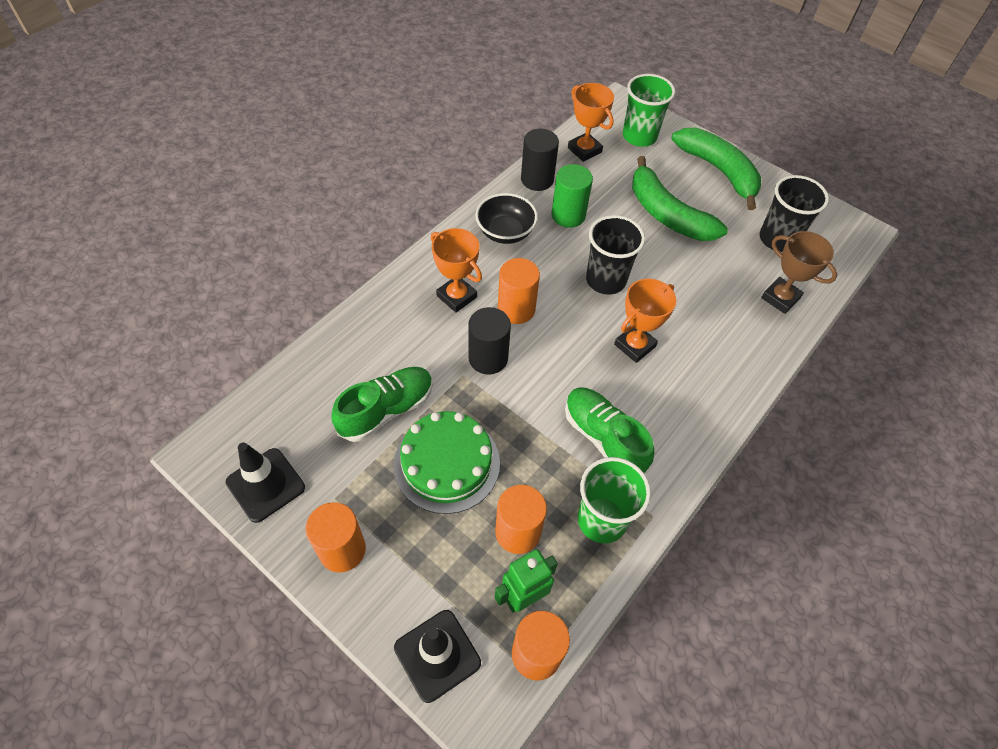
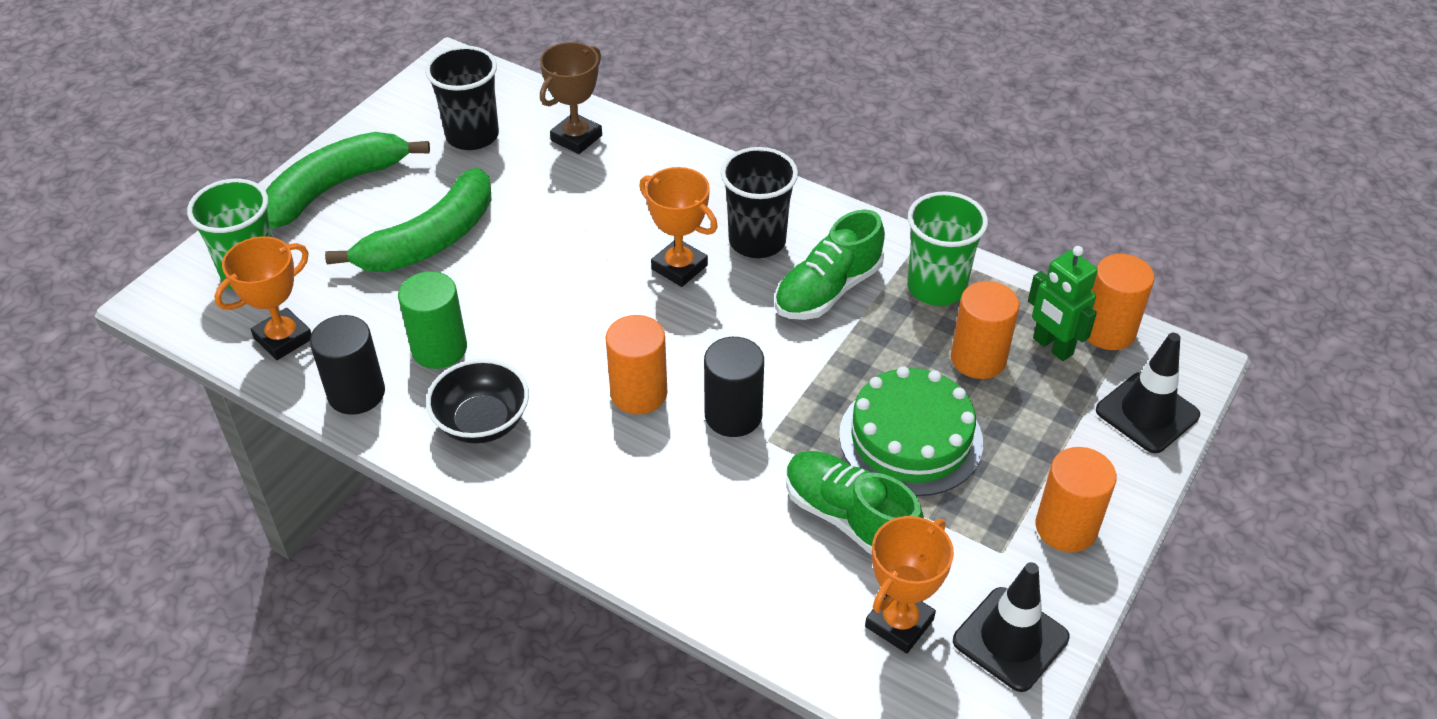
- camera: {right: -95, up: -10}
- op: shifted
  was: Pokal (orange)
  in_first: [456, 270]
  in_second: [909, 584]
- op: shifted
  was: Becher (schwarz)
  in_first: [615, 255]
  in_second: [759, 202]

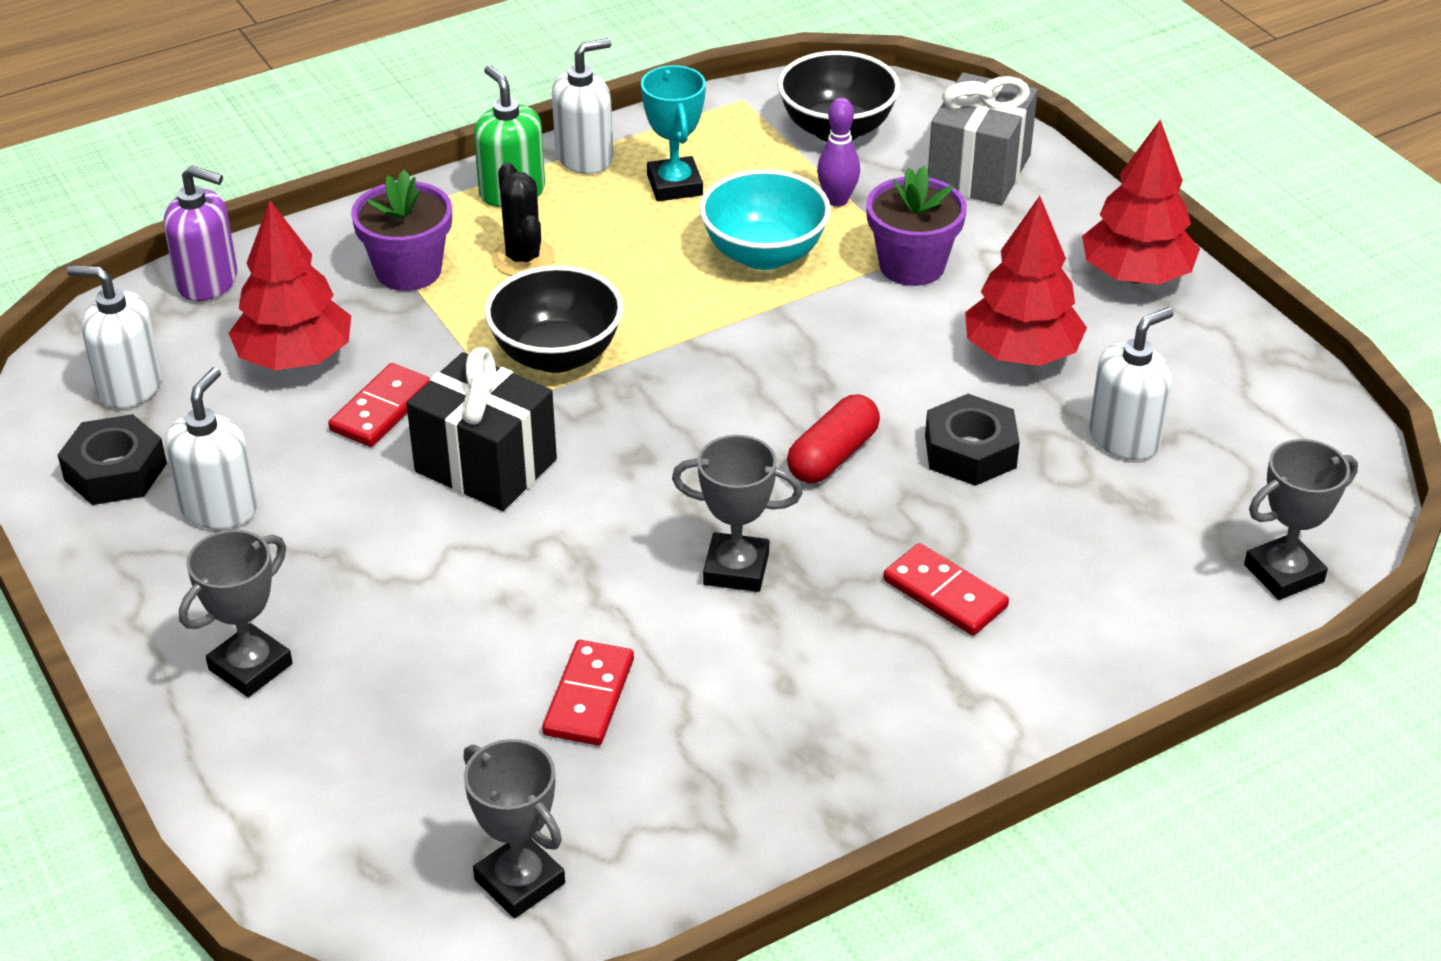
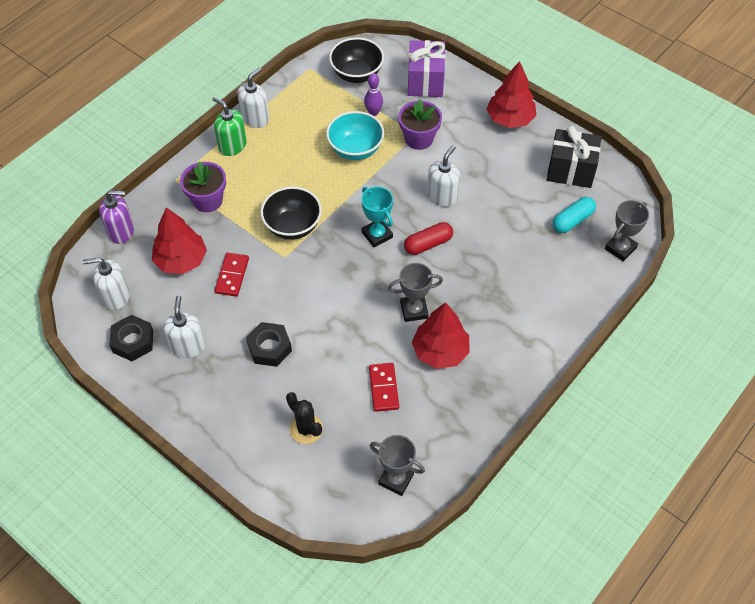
- camera: {right: -20, up: 15}
- op: gone
  was: Pokal (grau)
  in_first: [236, 613]
- op: shifted
  was: Geschenk (schwarz)
  in_first: [481, 429]
  in_second: [574, 157]
- op: shifted
  was: Kaktus (schwarz)
  in_first: [523, 219]
  in_second: [304, 418]
- op: shifted
  was: Pokal (türkis)
  in_first: [673, 133]
  in_second: [377, 217]
- op: rotated
  was: Kapsel (rot)
  in_first: [833, 439]
  in_second: [428, 238]
  clockwise: 45
- op: gone
  was: Dominostein (rot)
  in_first: [946, 589]
- op: shifted
  was: Sechskantmutter (schwarz)
  in_first: [972, 440]
  in_second: [269, 344]
- op: repainted
  was: Geschenk (grau)
  now: Geschenk (lila)
  in_first: [983, 138]
  in_second: [426, 68]
- op: shifted
  was: Baum (rot)
  in_first: [1026, 281]
  in_second: [441, 335]
- op: shifted
  was: Seifenspender (weiß)
  in_first: [1131, 383]
  in_second: [443, 176]
- op: new
  now: Kapsel (türkis)
  in_second: [574, 215]

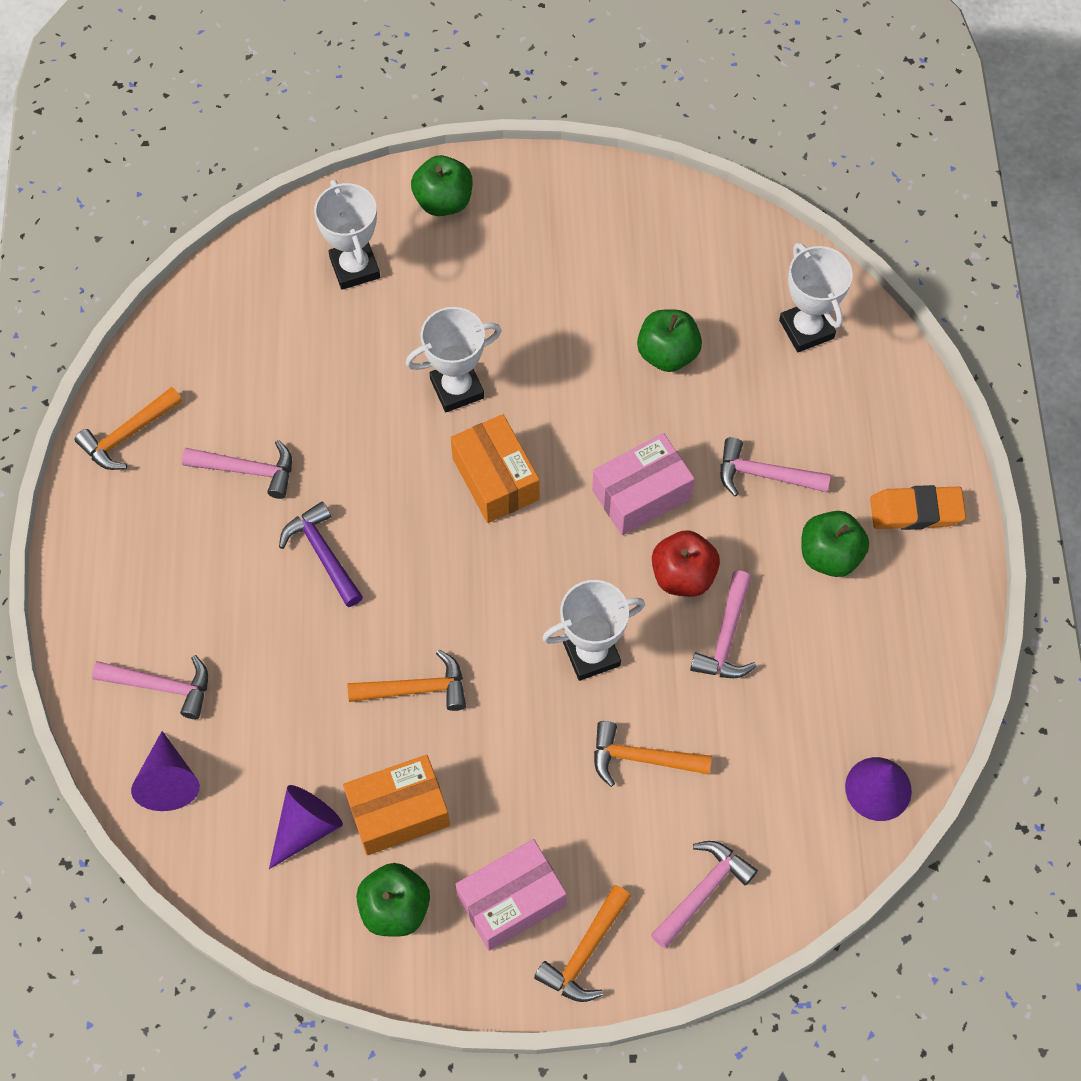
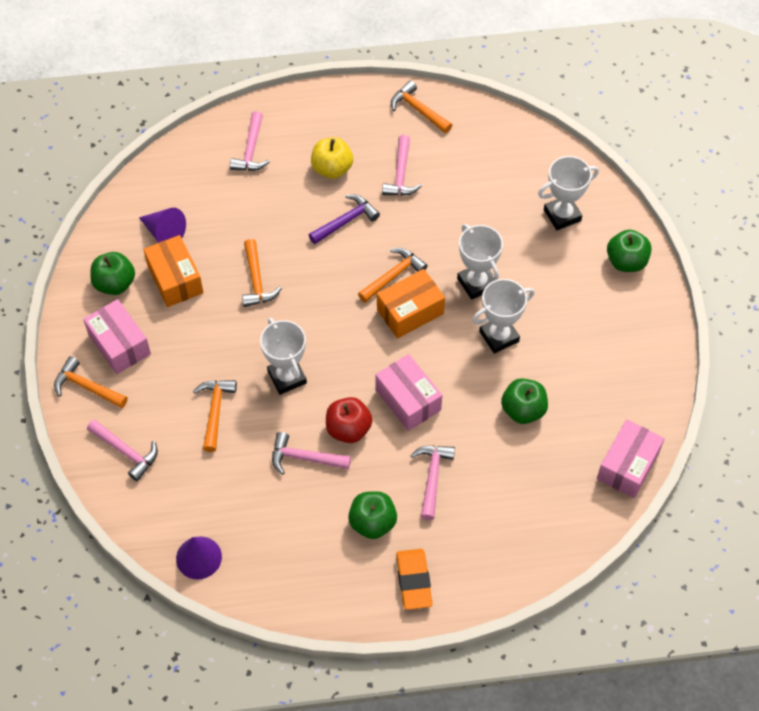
- camera: {right: 85, up: -5}
- op: gone
  was: Kegel (lila)
  in_first: [165, 771]
- op: shifted
  was: Pokal (weiß)
  in_first: [816, 297]
  in_second: [503, 316]
- op: new
  now: Apfel (gelb)
  in_second: [332, 158]
- op: new
  now: Hammer (orange)
  in_second: [392, 275]
- op: new
  now: Schachtel (rosa)
  in_second: [631, 458]

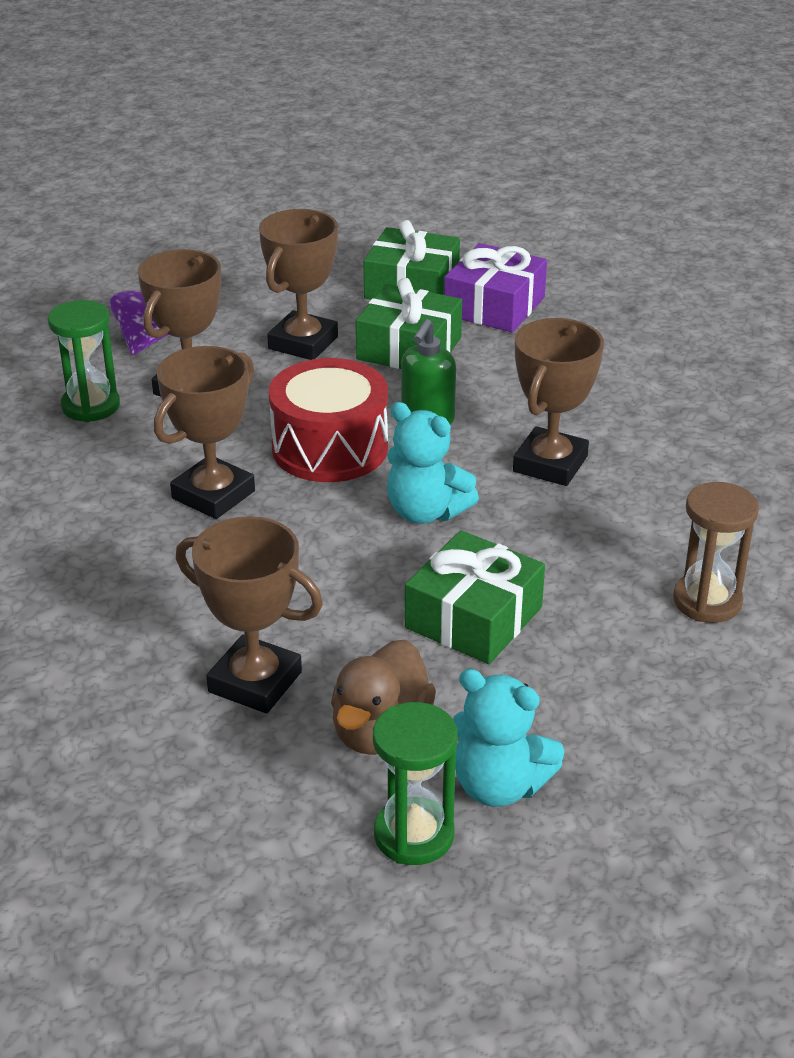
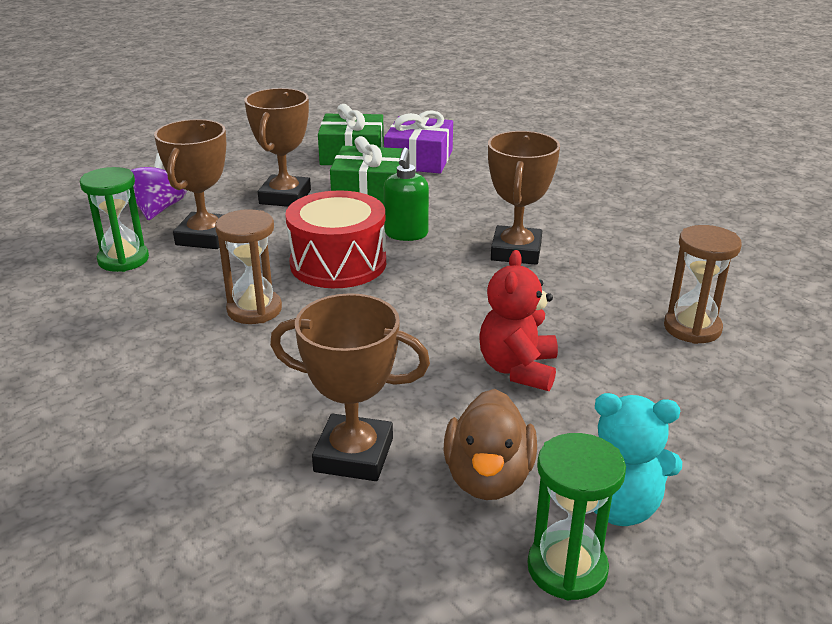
- camera: {right: -15, up: -5}
- op: swapped
  was: Pokal (braun)
  now: Sanduhr (braun)
  in_first: [204, 432]
  in_second: [248, 266]
- op: gone
  was: Teddybär (türkis)
  in_first: [433, 463]
- op: swapped
  was: Geschenk (grün)
  now: Teddybär (rot)
  in_first: [475, 597]
  in_second: [518, 320]

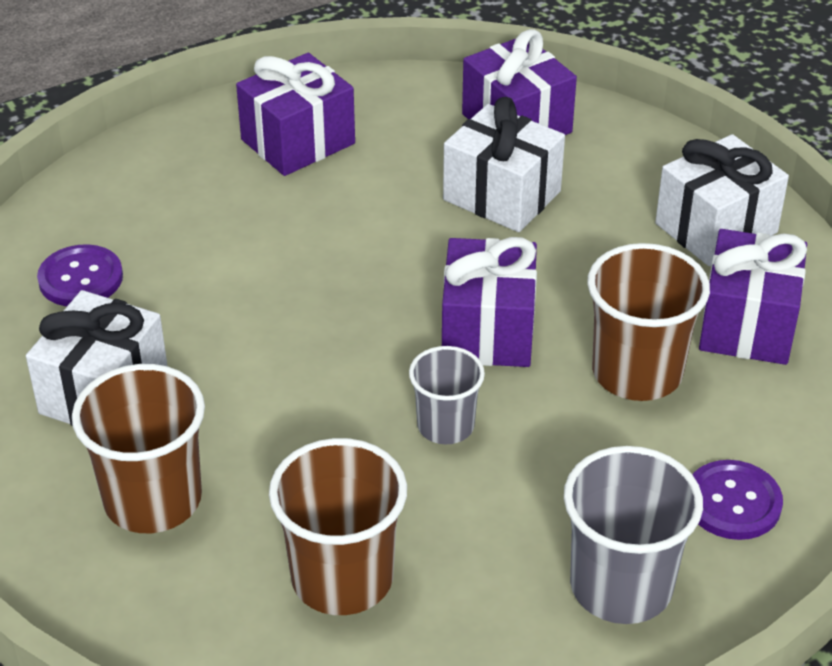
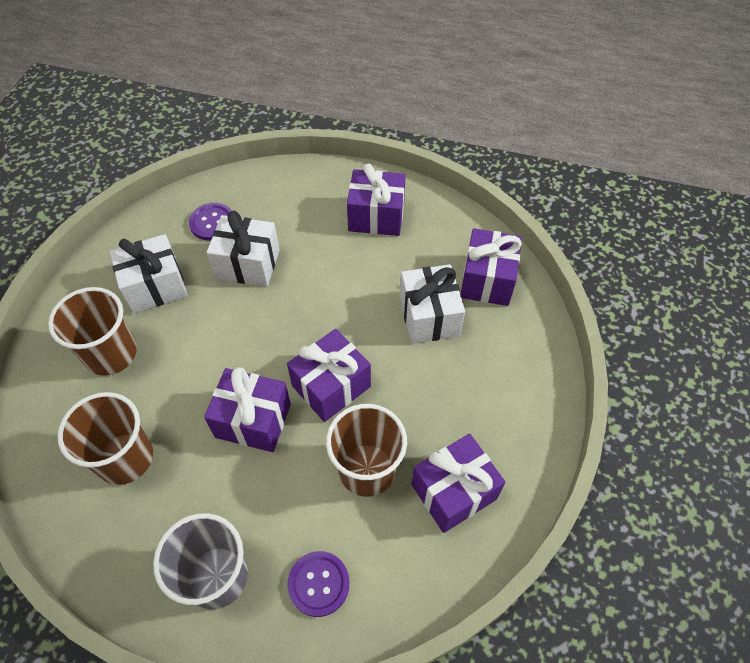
- camera: {right: 45, up: 15}
- op: swapped
  was: Becher (grau)
  now: Geschenk (lila)
  in_first: [447, 395]
  in_second: [247, 409]
- op: shifted
  was: Geschenk (weiß)
  in_first: [722, 200]
  in_second: [243, 249]

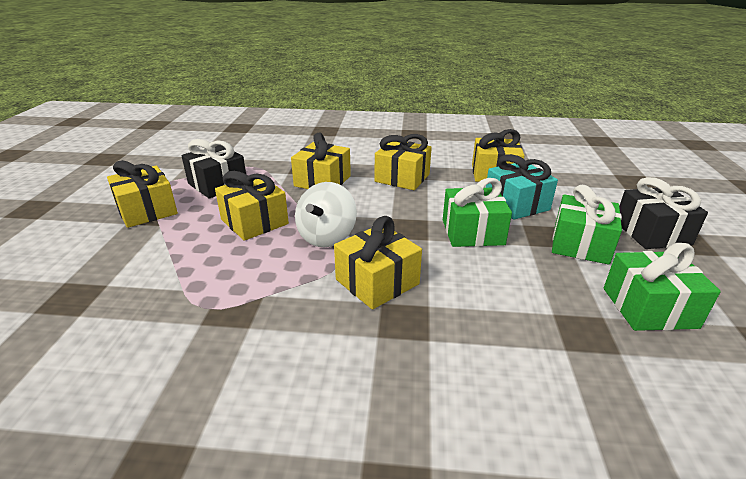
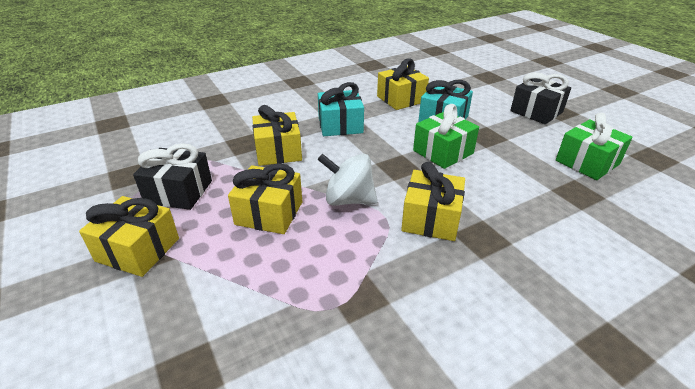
- camera: {right: -35, up: 5}
- op: rotated
  was: Kreisel (weiß)
  in_first: [326, 214]
  in_second: [347, 180]
  clockwise: 120
- op: repainted
  was: Geschenk (gelb)
  now: Geschenk (türkis)
  in_first: [403, 162]
  in_second: [341, 109]
- op: gone
  was: Geschenk (grün)
  in_first: [587, 225]

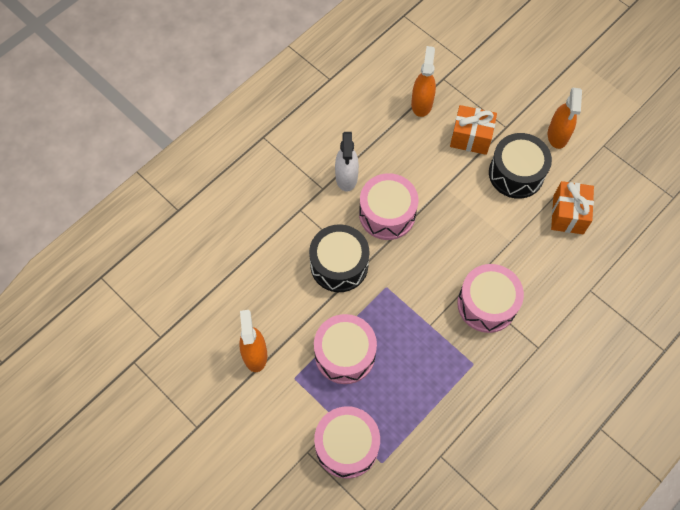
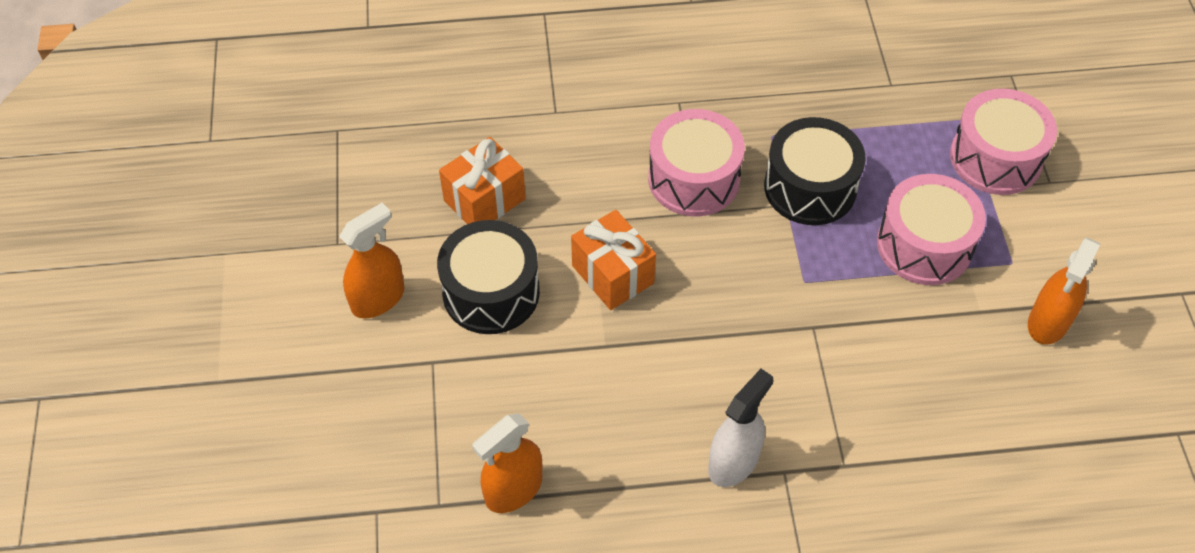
- camera: {right: -140, up: -10}
- op: shifted
  was: Trommel (schwarz)
  in_first: [339, 258]
  in_second: [815, 171]
- op: gone
  was: Trommel (rosa)
  in_first: [389, 206]
- op: shifted
  was: Geschenk (orange)
  in_first: [473, 130]
  in_second: [613, 260]

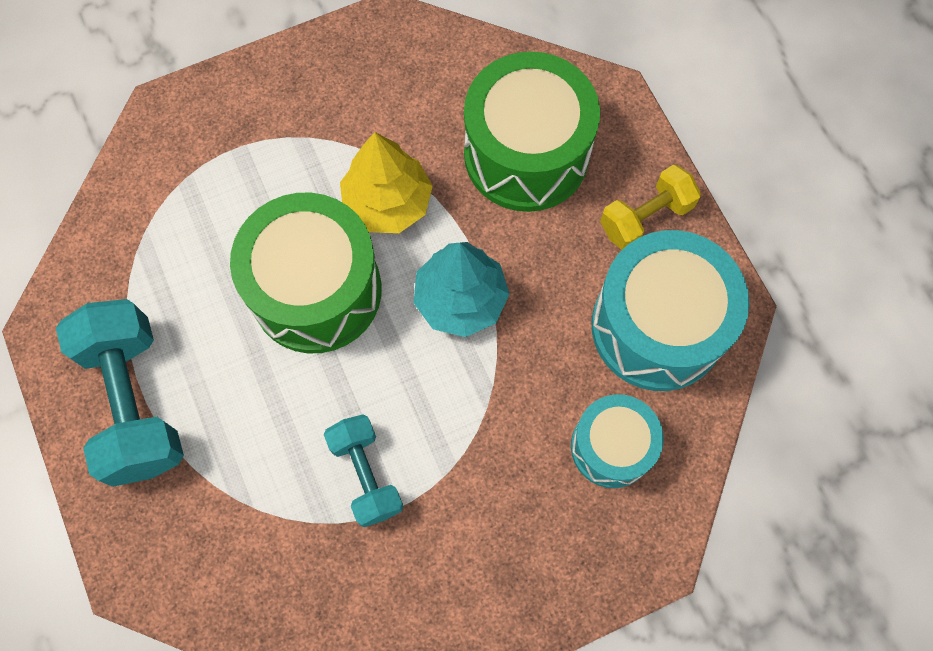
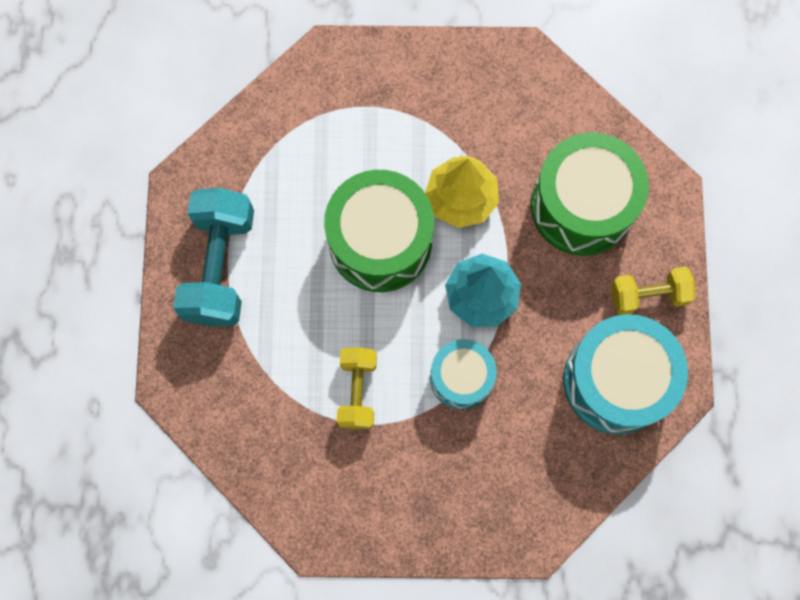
- camera: {right: 25, up: 5}
- op: repainted
  was: Hantel (türkis)
  now: Hantel (gelb)
  in_first: [363, 470]
  in_second: [357, 388]
- op: shifted
  was: Trommel (türkis)
  in_first: [617, 441]
  in_second: [463, 374]

